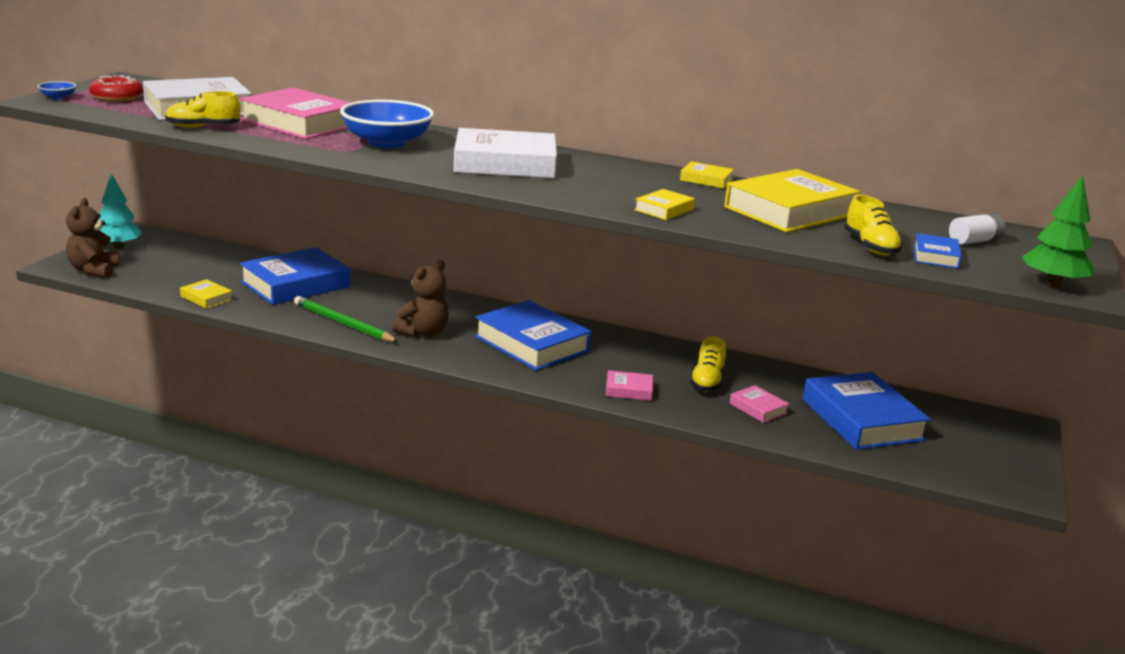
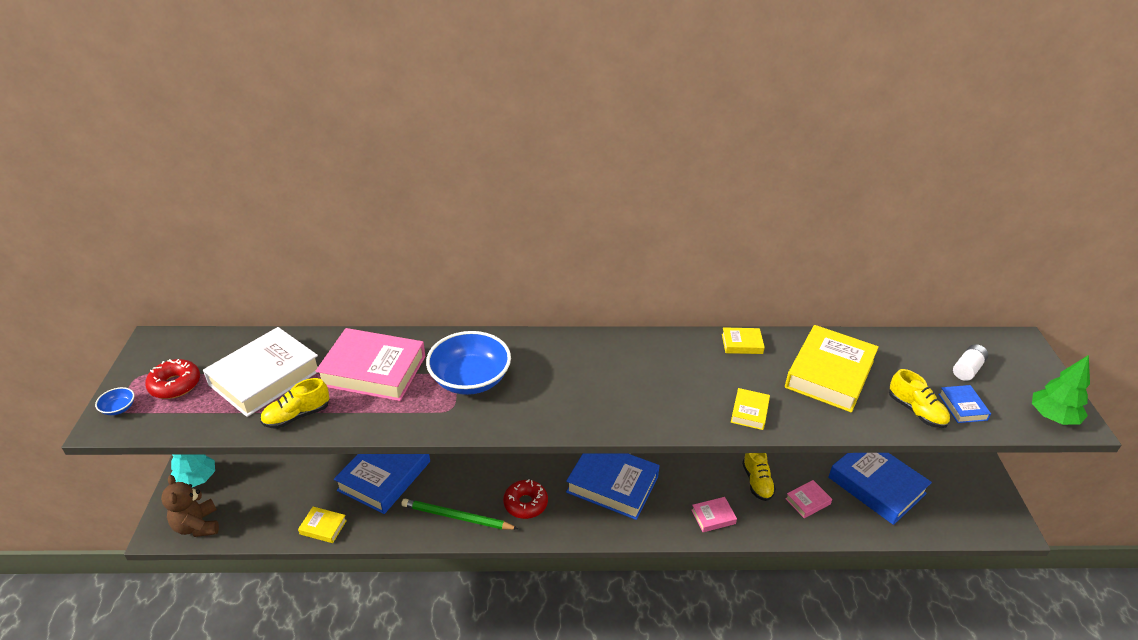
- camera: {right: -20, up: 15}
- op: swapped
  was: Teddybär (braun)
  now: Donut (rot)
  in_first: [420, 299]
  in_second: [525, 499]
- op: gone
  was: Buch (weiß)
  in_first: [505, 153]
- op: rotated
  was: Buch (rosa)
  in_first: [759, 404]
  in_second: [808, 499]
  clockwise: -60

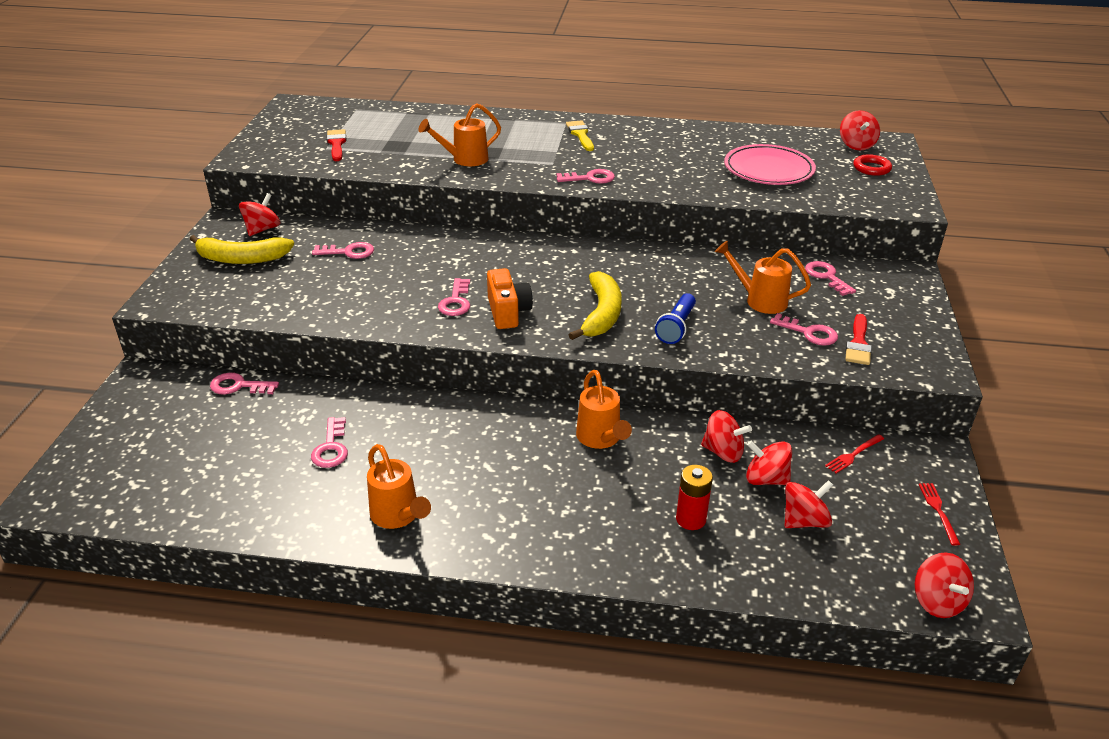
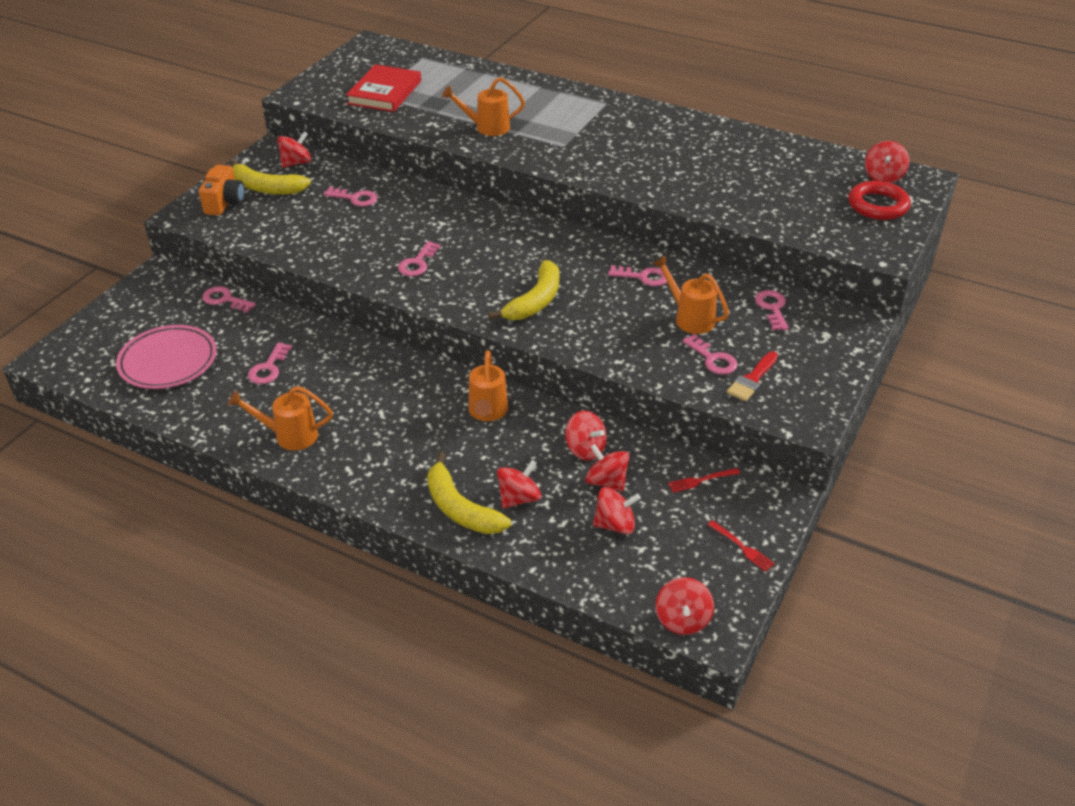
- camera: {right: 20, up: 5}
- op: swapped
  was: Pinsel (rot)
  now: Buch (rot)
  in_first: [336, 145]
  in_second: [383, 88]
- op: rotated
  was: Gießkanne (orange)
  in_first: [399, 486]
  in_second: [280, 418]
  clockwise: 105
- op: shifted
  was: Kamera (orange)
  in_first: [510, 298]
  in_second: [222, 190]
- op: shifted
  was: Schlüssel (rosa)
  in_first: [585, 176]
  in_second: [637, 275]
- op: gone
  was: Pinsel (gelb)
  in_first: [580, 135]
- op: gone
  was: Taschenlampe (blau)
  in_first: [675, 318]
- op: swapped
  was: Batterie (rot)
  now: Kreisel (rot)
  in_first: [694, 497]
  in_second: [519, 484]
- op: shifted
  was: Teller (rosa)
  in_first: [770, 164]
  in_second: [166, 357]
- op: scaled
  was: Ring (rot)
  in_first: [872, 165]
  in_second: [879, 200]
  ratio: 1.55
- op: rotated
  was: Gabel (rot)
  in_first: [939, 514]
  in_second: [741, 546]
  clockwise: 120
- op: new
  now: Banane (gelb)
  in_second: [469, 493]

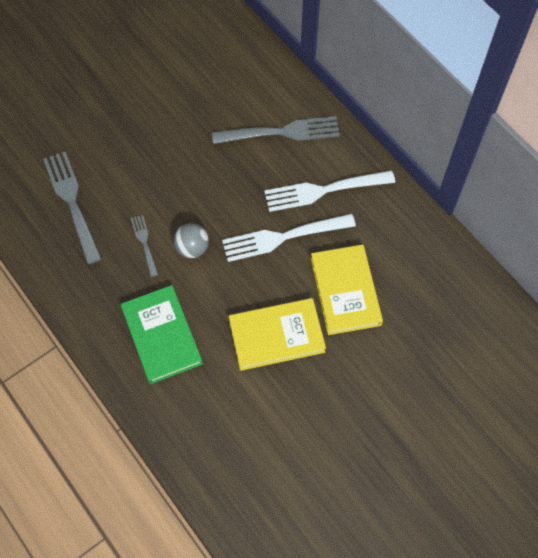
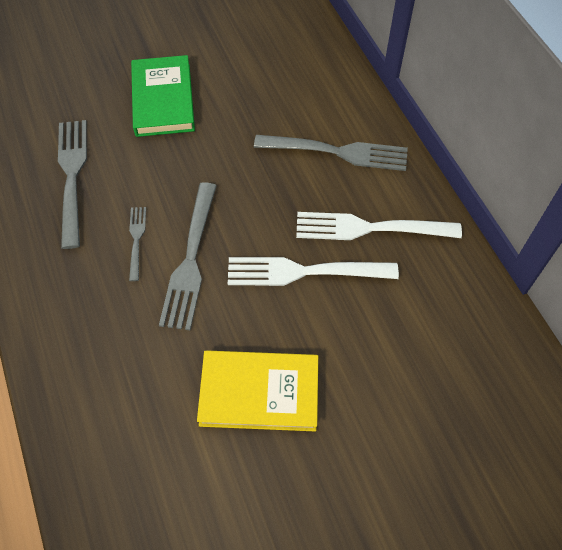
- camera: {right: 15, up: -5}
- op: shifted
  was: Buch (grün)
  in_first: [162, 334]
  in_second: [163, 96]
- op: swapped
  was: Ball (grau)
  now: Gabel (grau)
  in_first: [191, 240]
  in_second: [188, 256]
- op: gone
  was: Buch (gelb)
  in_first: [347, 289]

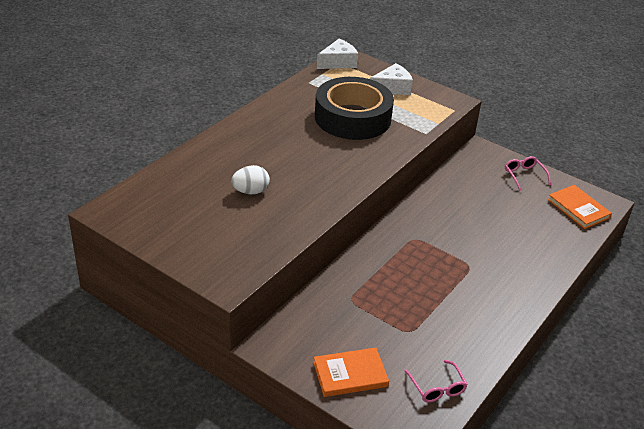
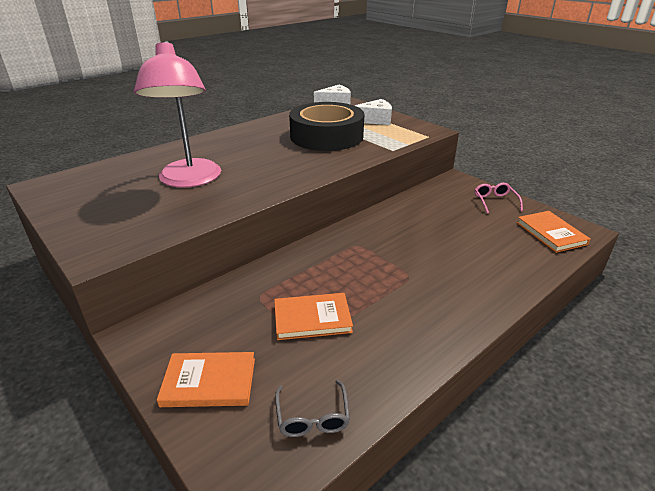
- camera: {right: 15, up: -5}
- op: swapped
  was: Ei (weiß)
  now: Lampe (rosa)
  in_first: [250, 180]
  in_second: [177, 114]
- op: repainted
  was: Brille (rosa)
  now: Brille (grau)
  in_first: [436, 381]
  in_second: [312, 408]
- op: new
  now: Buch (orange)
  in_second: [313, 316]

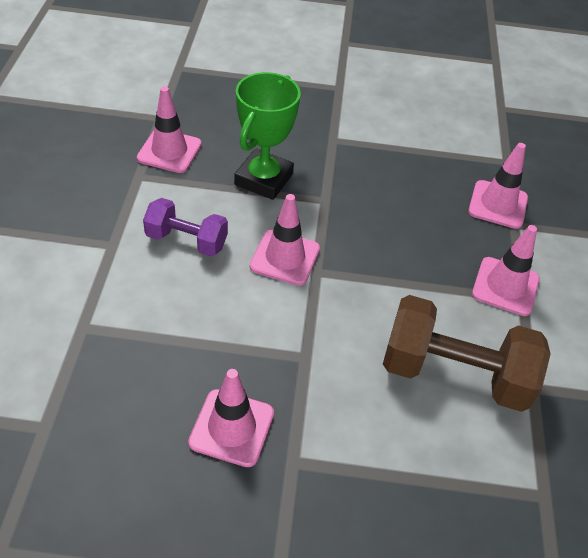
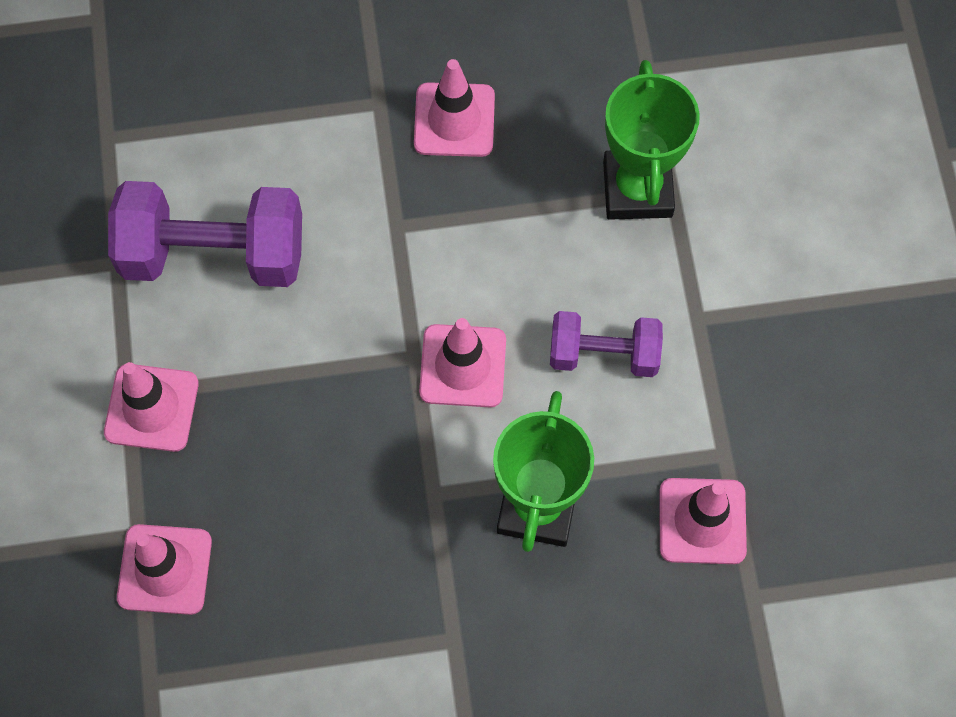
- camera: {right: 170, up: 20}
- op: repainted
  was: Hantel (braun)
  now: Hantel (lila)
  in_first: [467, 353]
  in_second: [205, 234]
- op: new
  now: Pokal (grün)
  in_second: [651, 140]

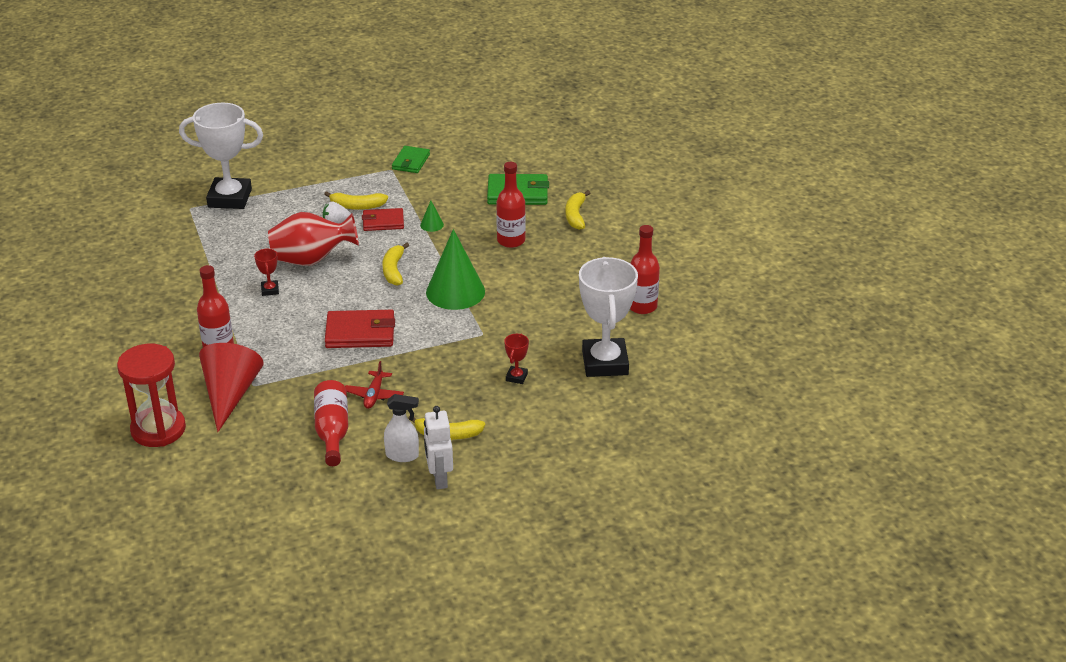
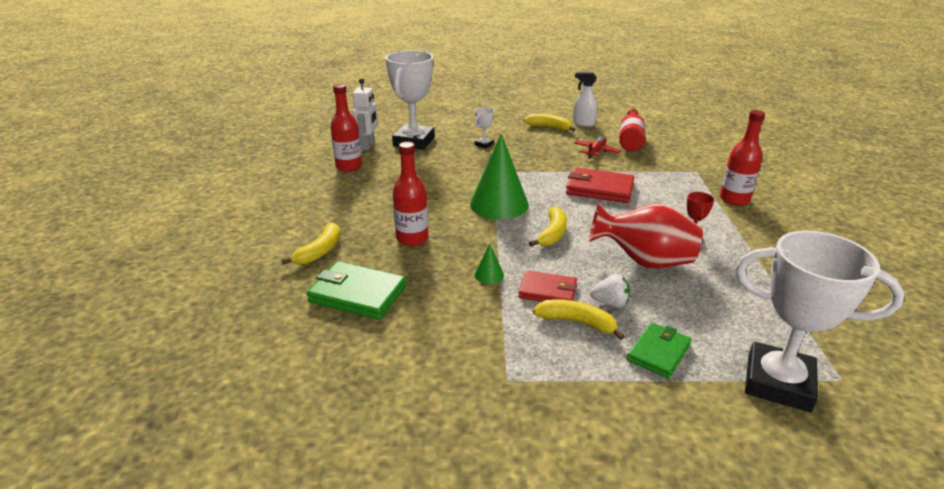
- camera: {right: -160, up: -5}
- op: gone
  was: Sanduhr (rot)
  in_first: [151, 395]
- op: gone
  was: Kegel (rot)
  in_first: [231, 387]
- op: shifted
  was: Geldbörse (grün)
  in_first: [411, 159]
  in_second: [659, 350]
- op: shifted
  was: Roboter (weiß)
  in_first: [438, 447]
  in_second: [365, 114]
- op: repainted
  was: Pokal (rot)
  now: Pokal (weiß)
  in_first: [516, 358]
  in_second: [484, 128]

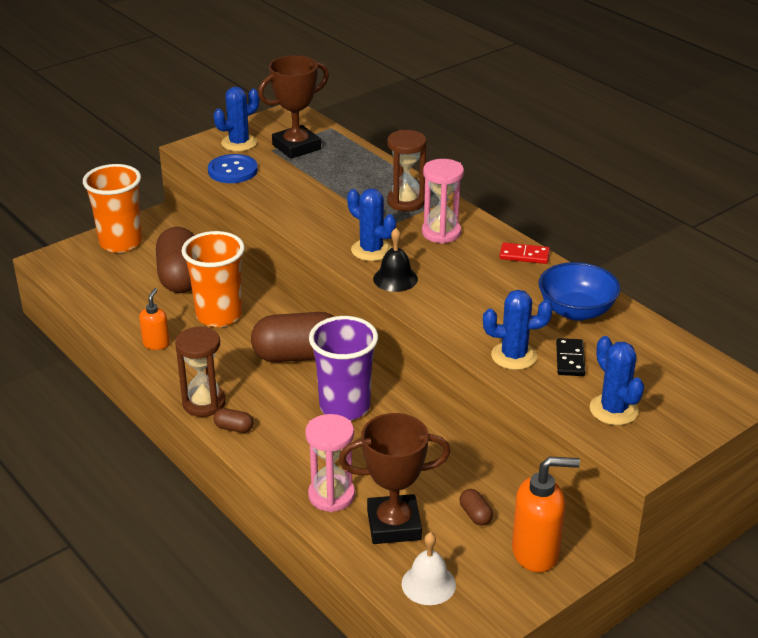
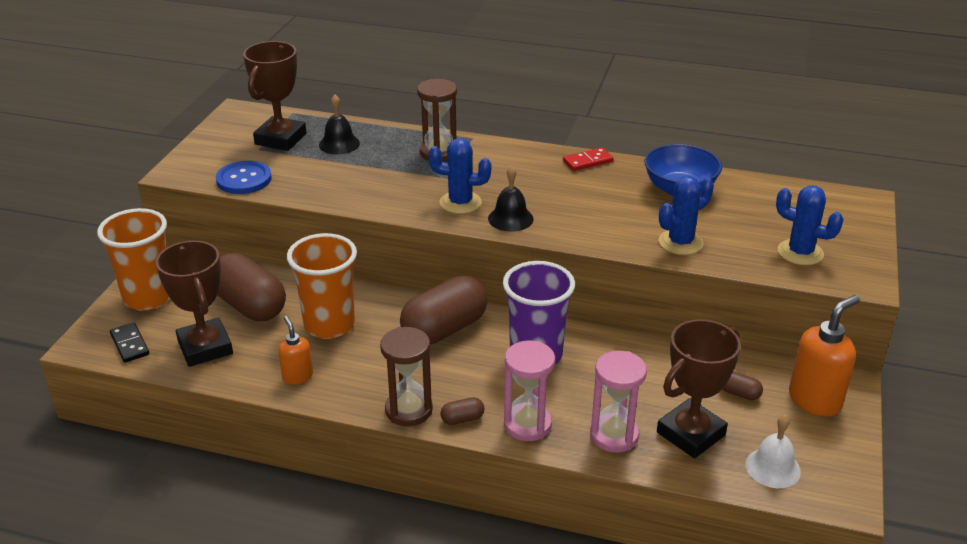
- camera: {right: -35, up: 0}
- op: gone
  was: Kaktus (blau)
  in_first: [236, 119]
- op: shifted
  was: Sanduhr (rosa)
  in_first: [443, 201]
  in_second: [529, 391]
- op: shifted
  was: Dominostein (schwarz)
  in_first: [570, 357]
  in_second: [129, 342]
- op: new
  now: Pokal (braun)
  in_second: [194, 304]
- op: new
  now: Glocke (schwarz)
  in_second: [339, 124]

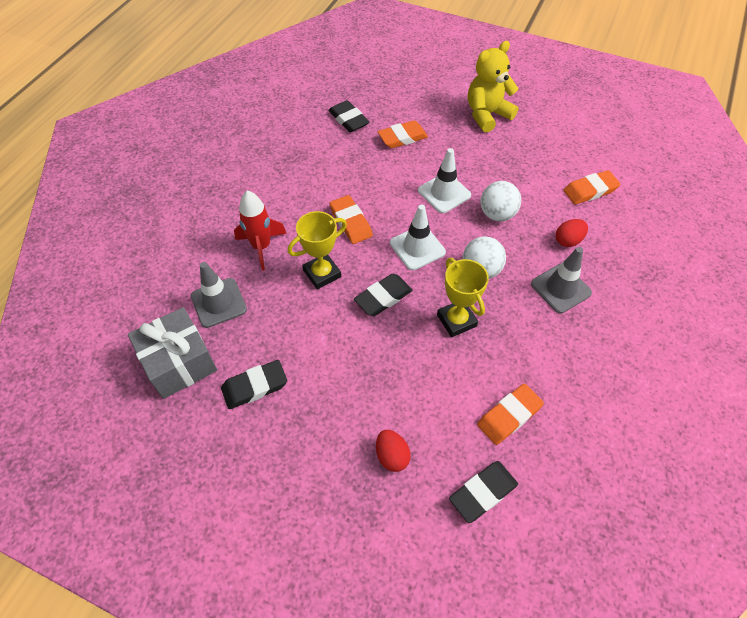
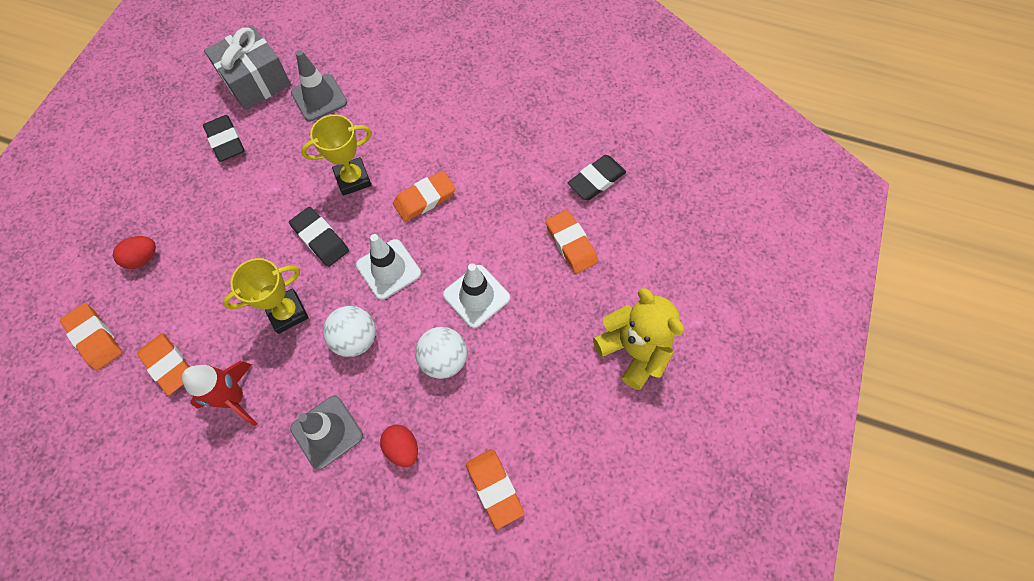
- camera: {right: 85, up: 10}
- op: shifted
  was: Rakete (rot)
  in_first: [260, 231]
  in_second: [219, 393]
- op: rotated
  was: Pokal (gelb)
  in_first: [317, 250]
  in_second: [336, 155]
  clockwise: -75
- op: repainted
  was: Radiergummi (schwarz)
  now: Radiergummi (orange)
  in_first: [483, 492]
  in_second: [91, 337]

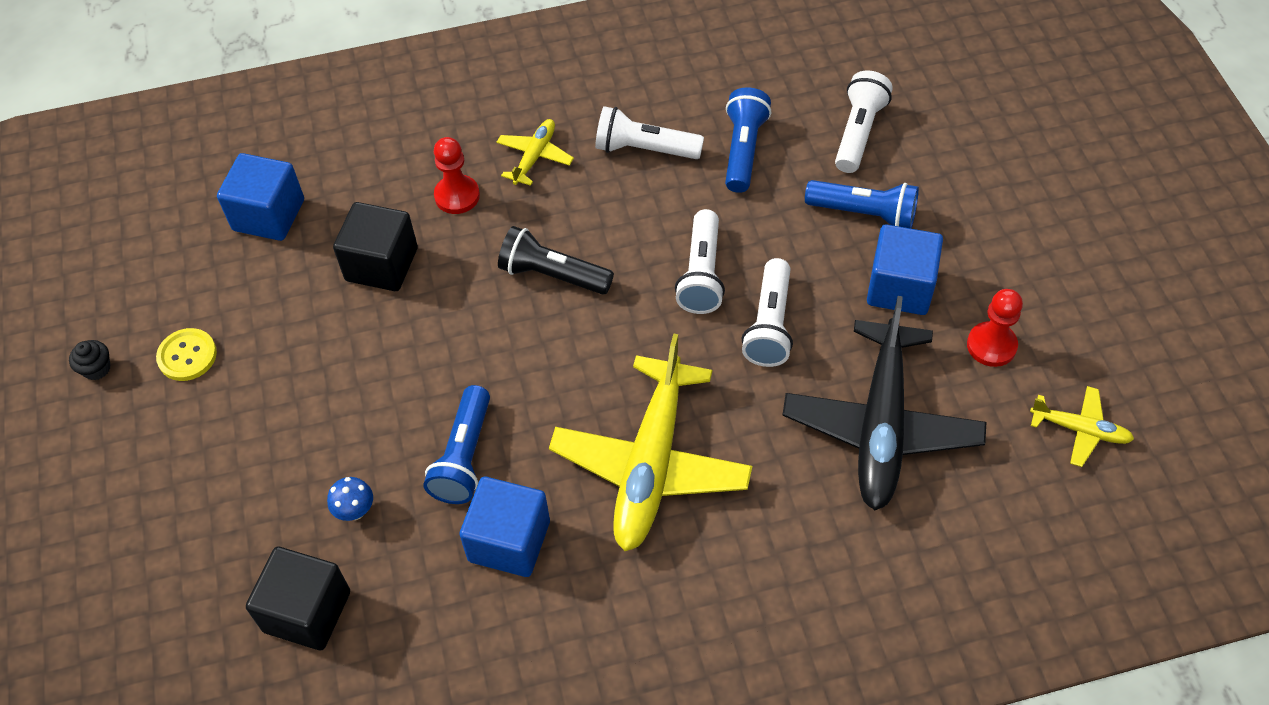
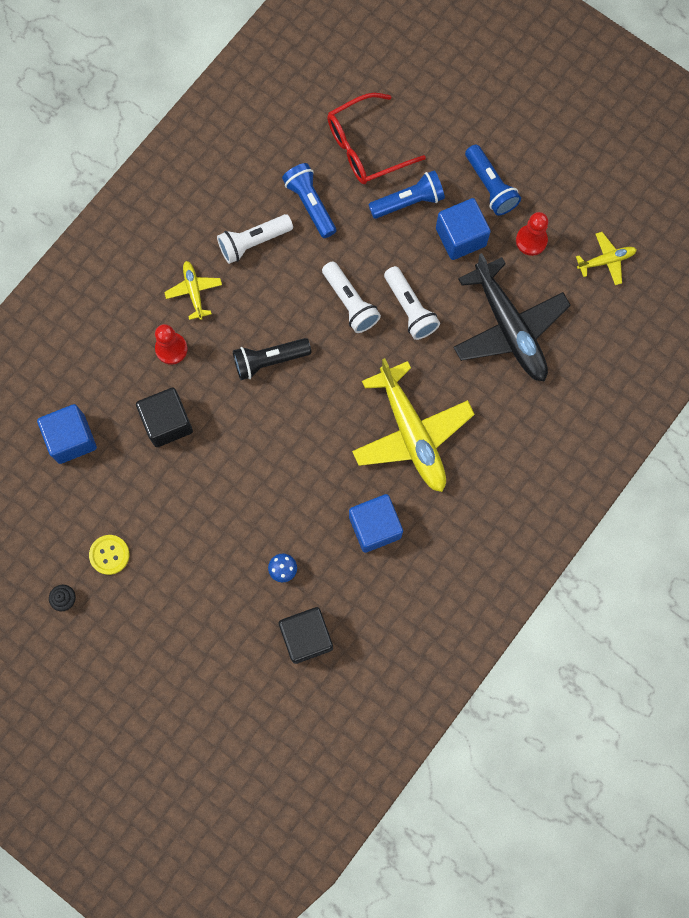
- camera: {right: -40, up: 20}
- op: shifted
  was: Taschenlampe (blau)
  in_first: [456, 444]
  in_second: [493, 180]
- op: swapped
  was: Taschenlampe (weiß)
  now: Brille (rot)
  in_first: [864, 122]
  in_second: [376, 138]

